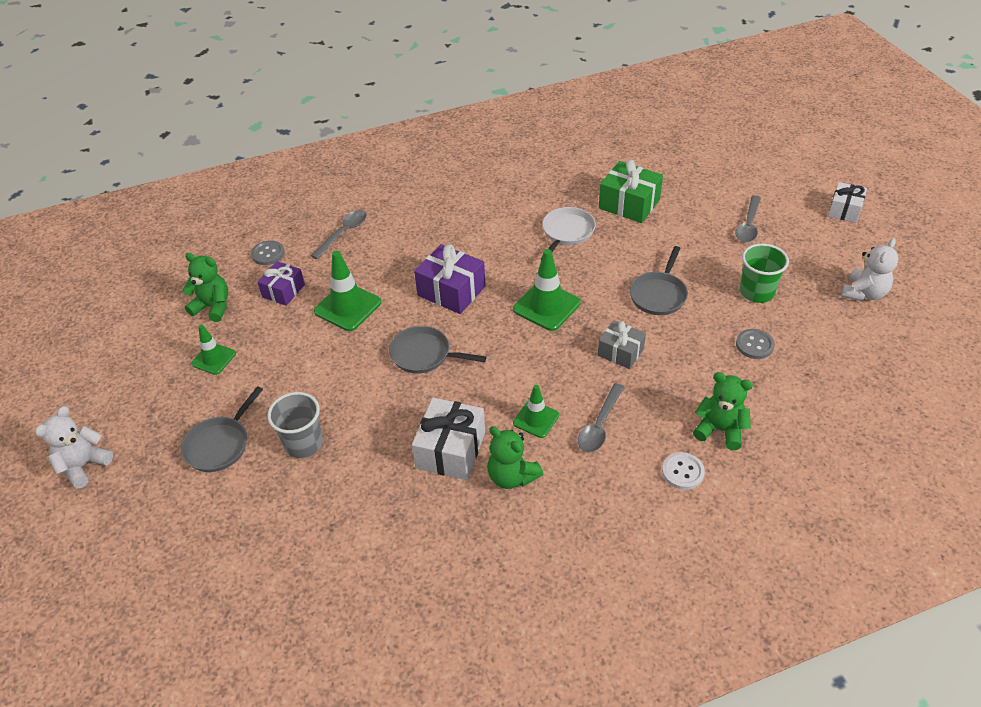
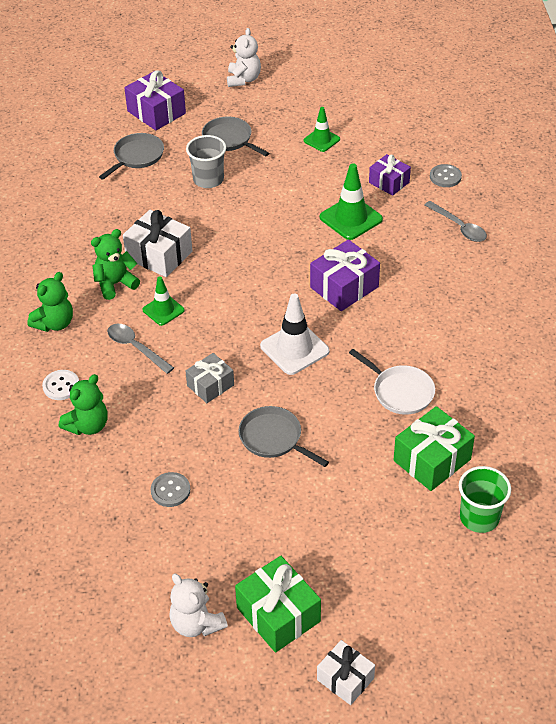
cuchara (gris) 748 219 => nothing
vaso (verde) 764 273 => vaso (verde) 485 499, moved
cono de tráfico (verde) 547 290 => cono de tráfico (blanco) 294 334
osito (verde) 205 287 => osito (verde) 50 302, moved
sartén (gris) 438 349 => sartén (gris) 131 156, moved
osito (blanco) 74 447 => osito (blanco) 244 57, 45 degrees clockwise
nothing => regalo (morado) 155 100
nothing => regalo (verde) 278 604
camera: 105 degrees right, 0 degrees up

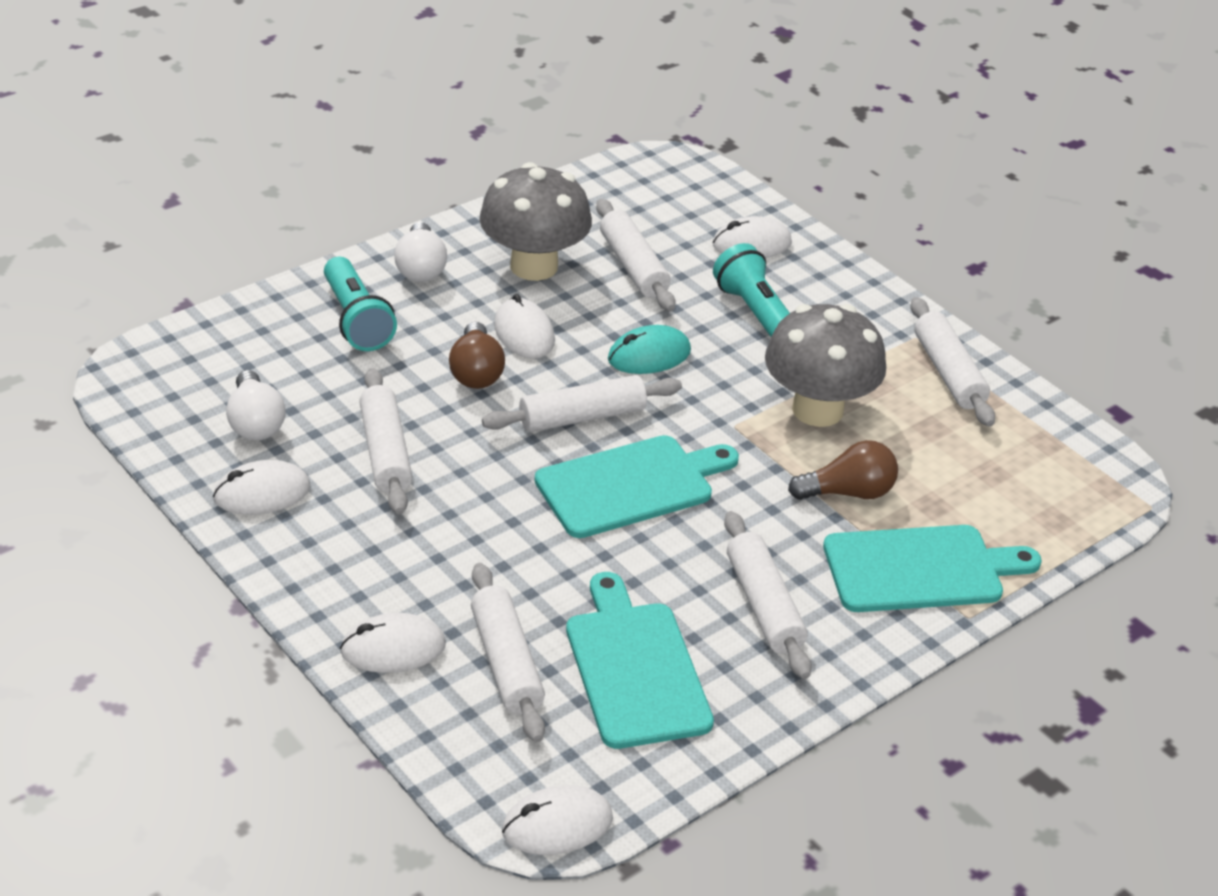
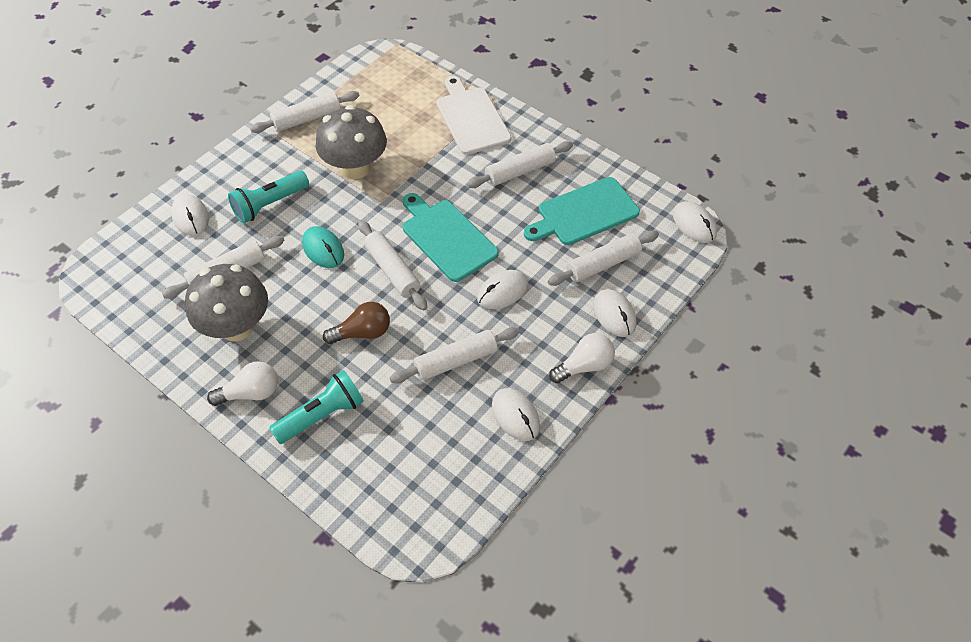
ratón (blanco) 524 326 => ratón (blanco) 502 289, moved
bombilla (blanco) 256 405 => bombilla (blanco) 582 358, moved
bombilla (marrón) 843 470 => nothing
tabla de cortar (turquesa) 932 568 => tabla de cortar (blanco) 473 115
camera: 100 degrees left, 15 degrees up

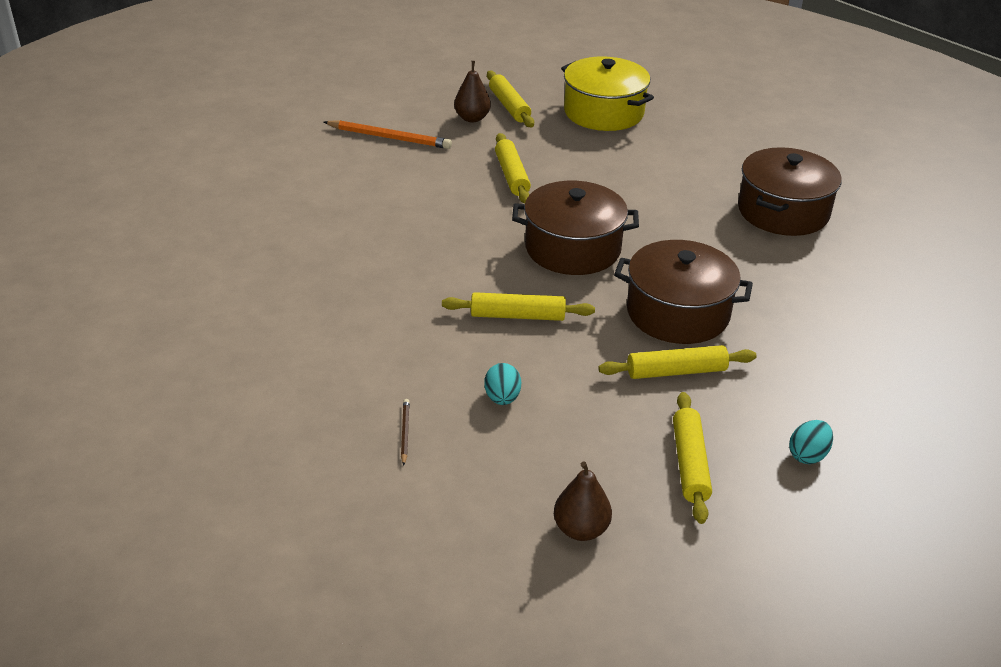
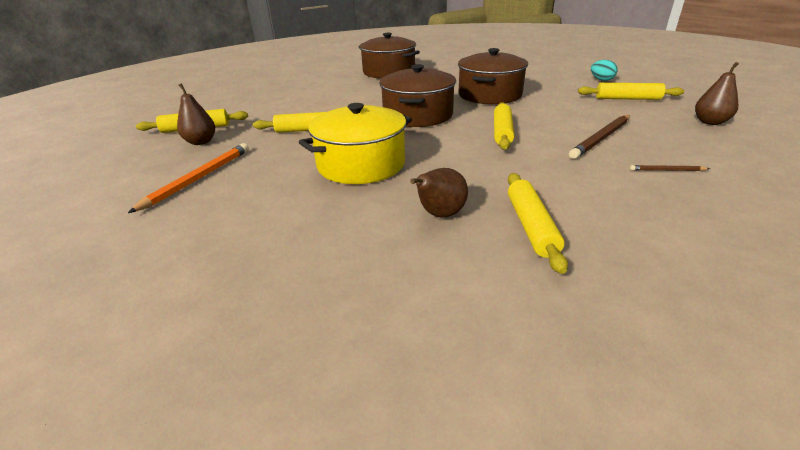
olla (amarillo) 607 93 => olla (amarillo) 355 143, moved
rodillo (amarillo) 678 362 => rodillo (amarillo) 538 223, moved
huevo (turquesa) 502 384 => lápiz (marrón) 599 137
nothing => pera (marrón) 439 193
camera: 80 degrees left, 5 degrees down

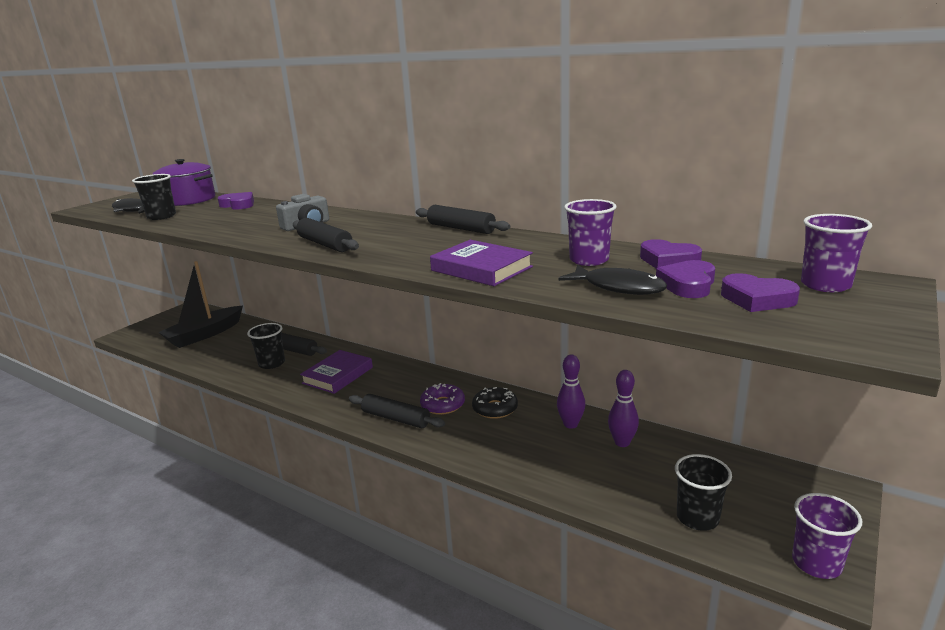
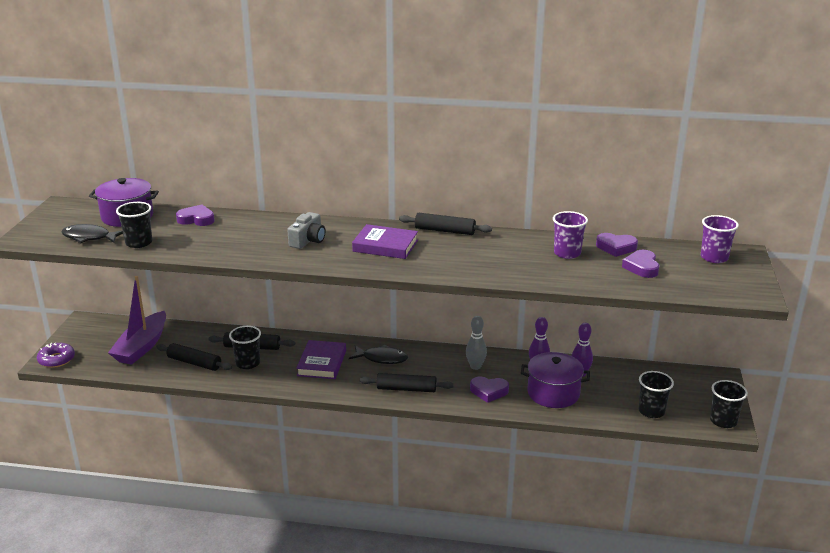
rodillo (negro) 326 235 => rodillo (negro) 194 357, moved
libro (morado) 481 263 => libro (morado) 385 241, moved
barco (negro) 200 304 => barco (morado) 137 320
pez (negro) 612 280 => pez (negro) 378 354, moved
corazón (morado) 760 292 => corazón (morado) 489 389, moved
rosquilla (morado) 442 399 => rosquilla (morado) 56 355, moved
rosquilla (negro) 495 403 => bolo (gris) 476 343
vaso (morado) 827 536 => vaso (negro) 729 404
nothing => olla (morado) 555 380
camera: 25 degrees left, 5 degrees up

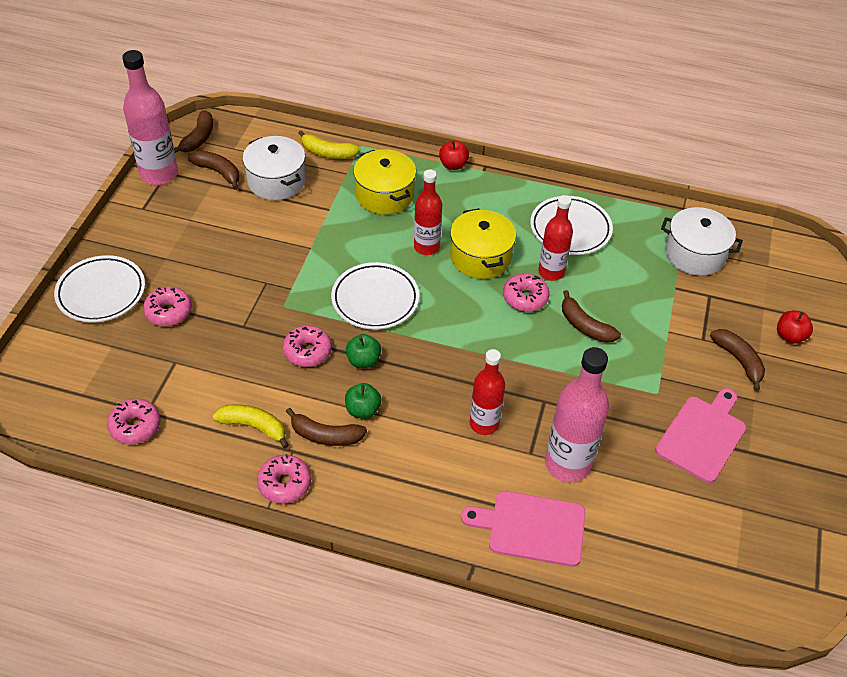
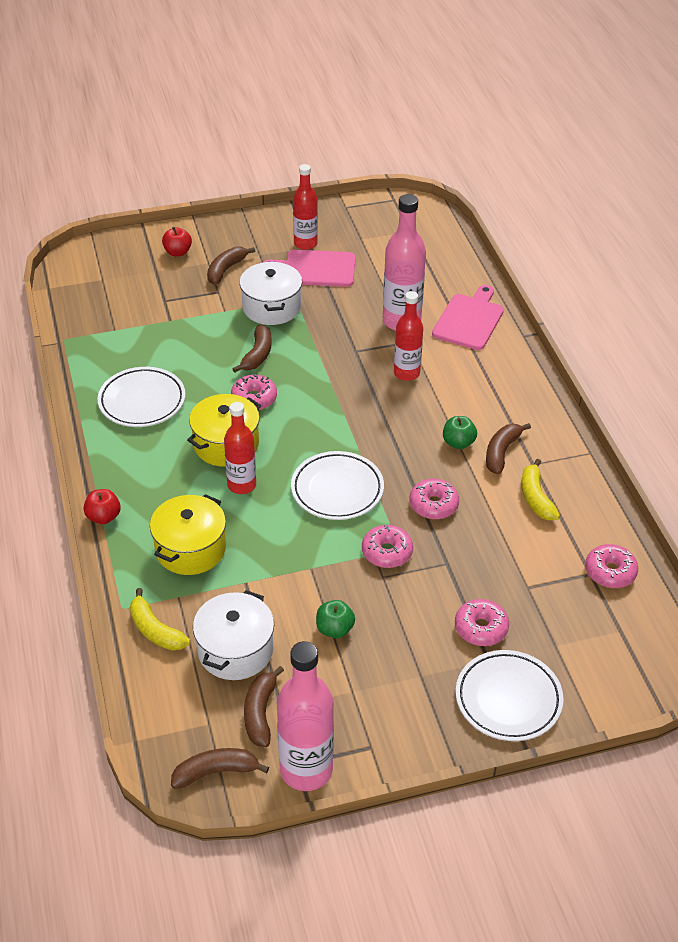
plátano (amarillo) 329 145 => plátano (amarillo) 160 619, 150 degrees clockwise
botella (rojo) 555 238 => botella (rojo) 305 207, moved
olla (blanco) 702 241 => olla (blanco) 270 293, moved
manzana (verde) 363 351 => manzana (verde) 335 619, moved
plátano (marrón) 326 427 => plátano (marrón) 508 449, 135 degrees counterclockwise
rosquilla (rosa) 284 479 => rosquilla (rosa) 387 546, moved
tabla de cortar (rosa) 523 529 => tabla de cortar (rosa) 468 317, 135 degrees counterclockwise
camera: 120 degrees left, 5 degrees down

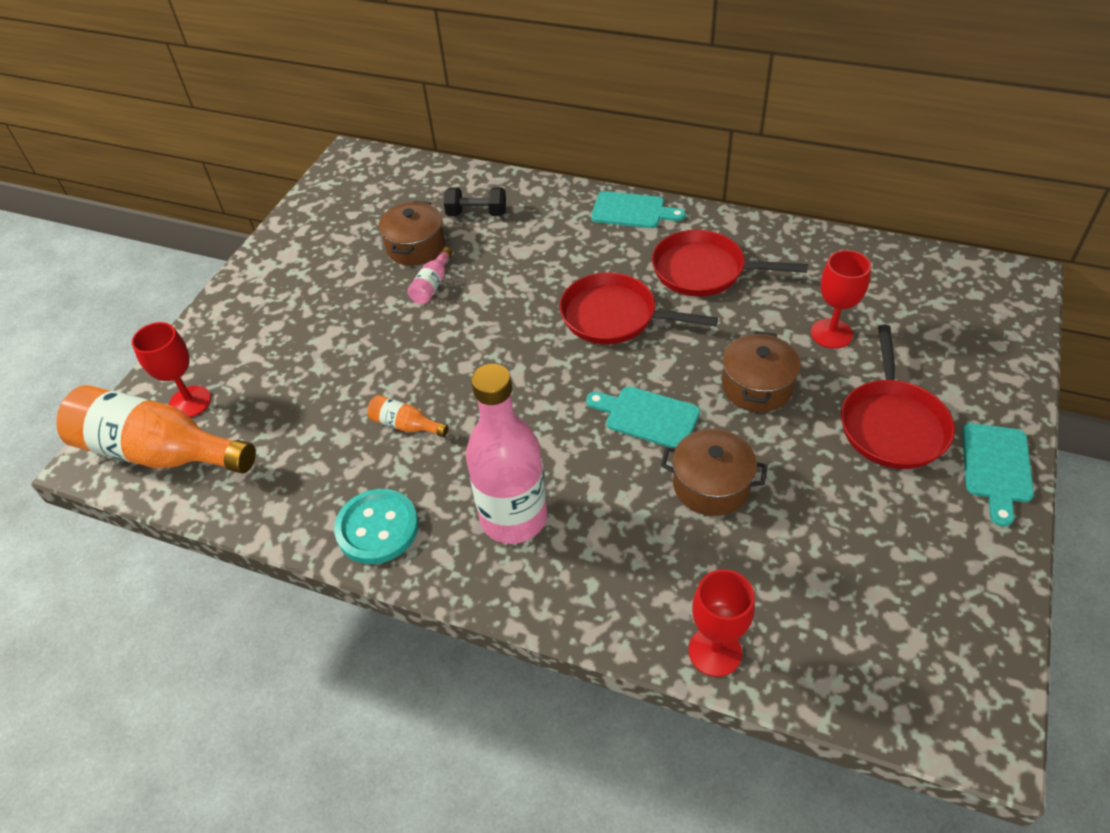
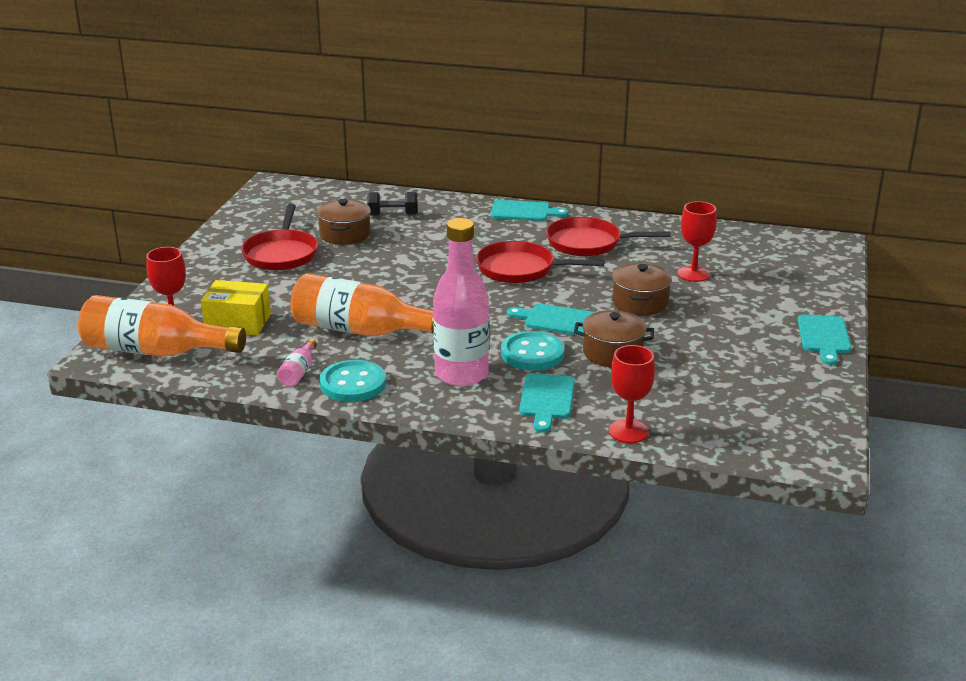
botella (rosa) 430 275 => botella (rosa) 297 363, moved
sartén (rojo) 898 397 => sartén (rojo) 279 237, moved
botella (naranja) 408 416 => botella (naranja) 362 304, x2.34
nothing => caja (amarillo) 236 307
nothing => botón (turquesa) 532 351
nothing => tabla de cortar (turquesa) 547 403
camera: 10 degrees left, 20 degrees down

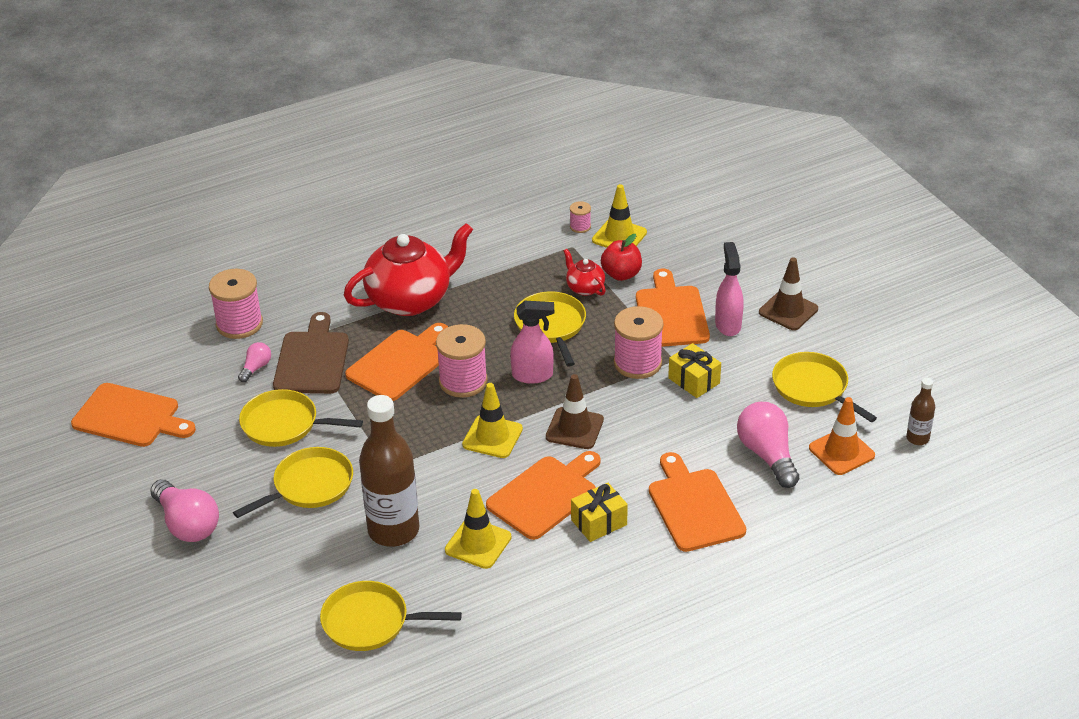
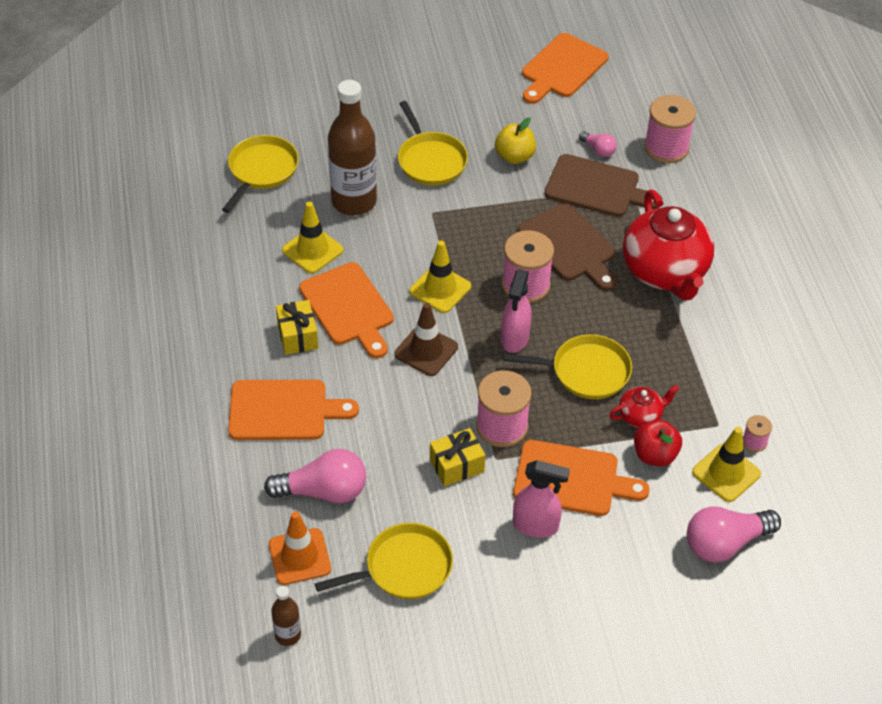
cono de tráfico (marrón) 788 293 => nothing
tabla de cortar (naranja) 396 362 => tabla de cortar (marrón) 567 247
sartén (amarillo) 301 418 => manzana (amarillo) 515 141
bombilla (rosa) 184 511 => bombilla (rosa) 734 534, moved
camera: 105 degrees right, 10 degrees up

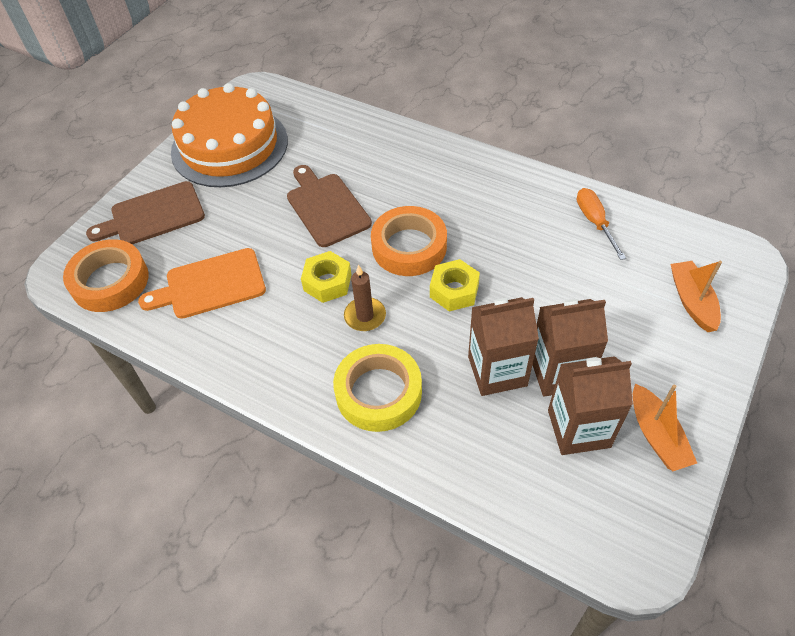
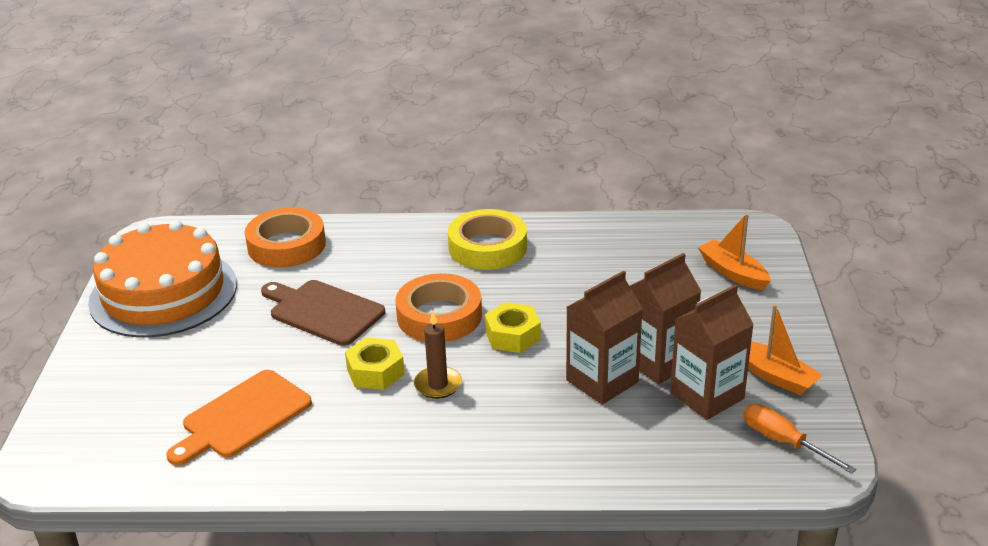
tabla de cortar (marrón) 145 212 => nothing
destornillador (naranja) 601 224 => destornillador (naranja) 800 439, moved
cinta adhesiva (naranja) 106 275 => cinta adhesiva (naranja) 285 237, moved
cinta adhesiva (amarillo) 377 388 => cinta adhesiva (amarillo) 487 239, moved
camera: 30 degrees left, 20 degrees down

